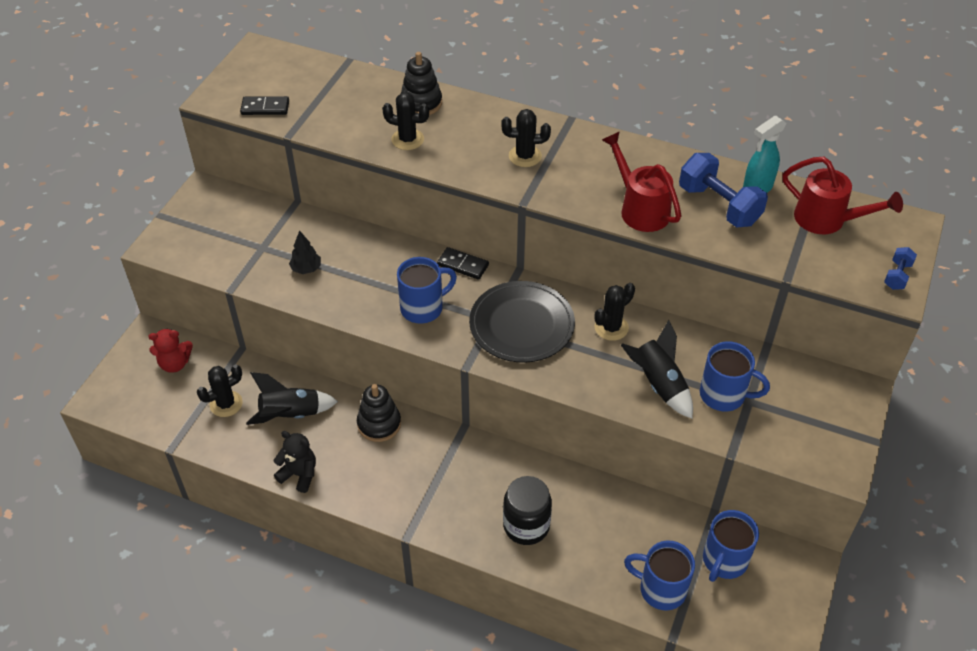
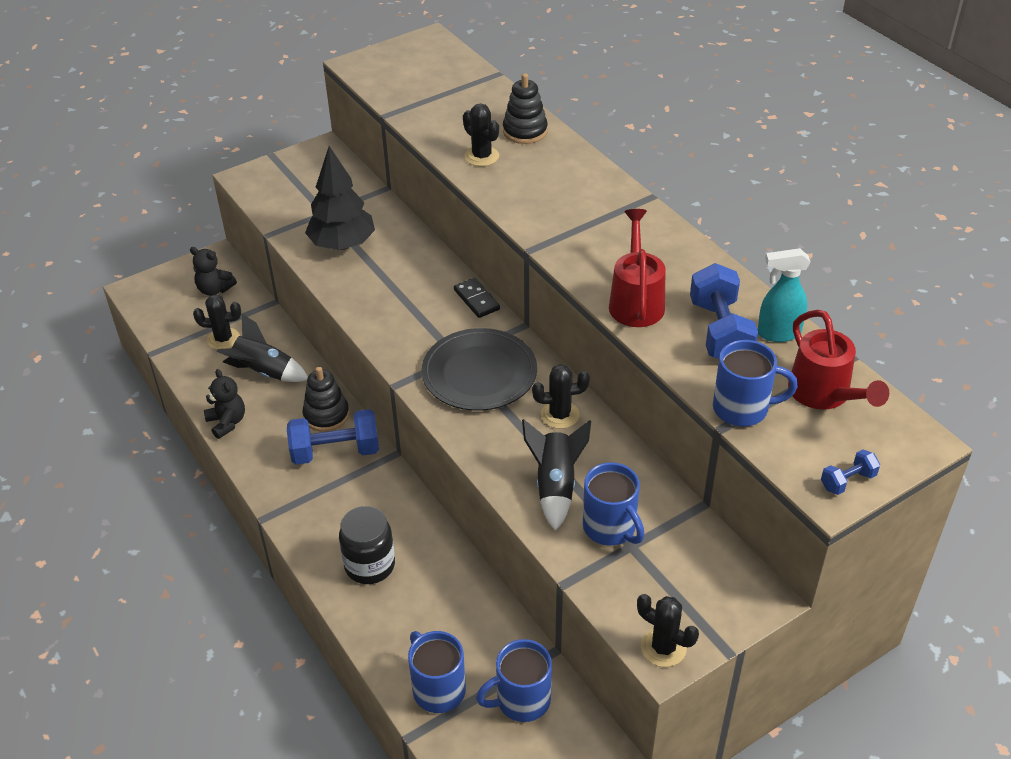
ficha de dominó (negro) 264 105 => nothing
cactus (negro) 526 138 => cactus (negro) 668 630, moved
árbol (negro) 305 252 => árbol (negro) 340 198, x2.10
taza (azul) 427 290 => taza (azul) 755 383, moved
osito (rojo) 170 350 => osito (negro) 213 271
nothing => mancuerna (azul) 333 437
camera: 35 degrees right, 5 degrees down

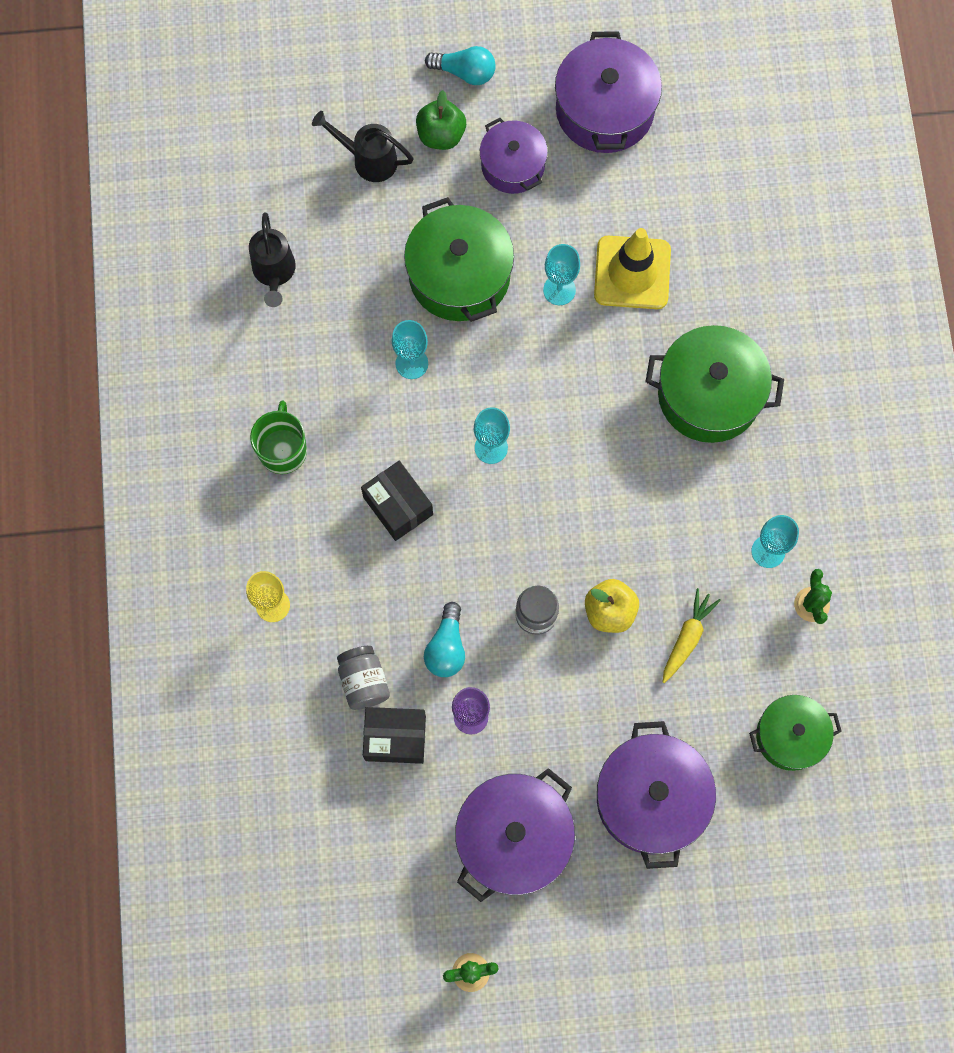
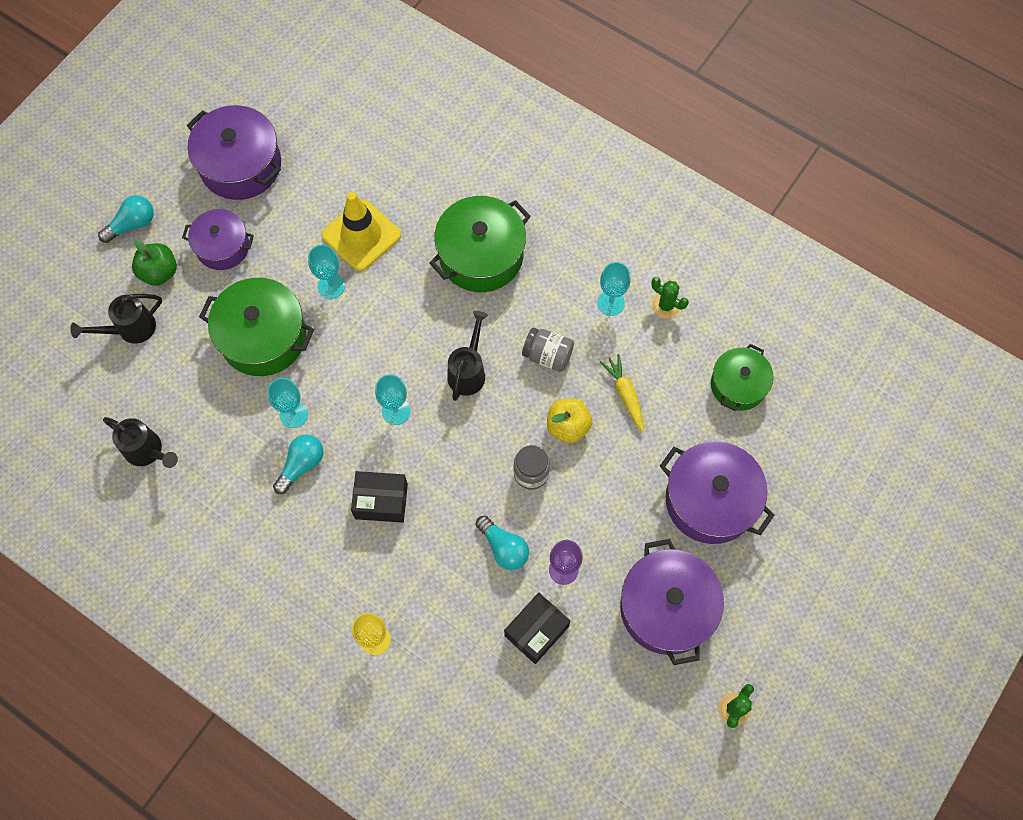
taza (verde) 278 437 => nothing
tarro (gris) 363 678 => tarro (gris) 548 350, moved
nothing => regadera (negro) 468 356
nothing => bombilla (turquesa) 298 464
camera: 50 degrees left, 5 degrees down

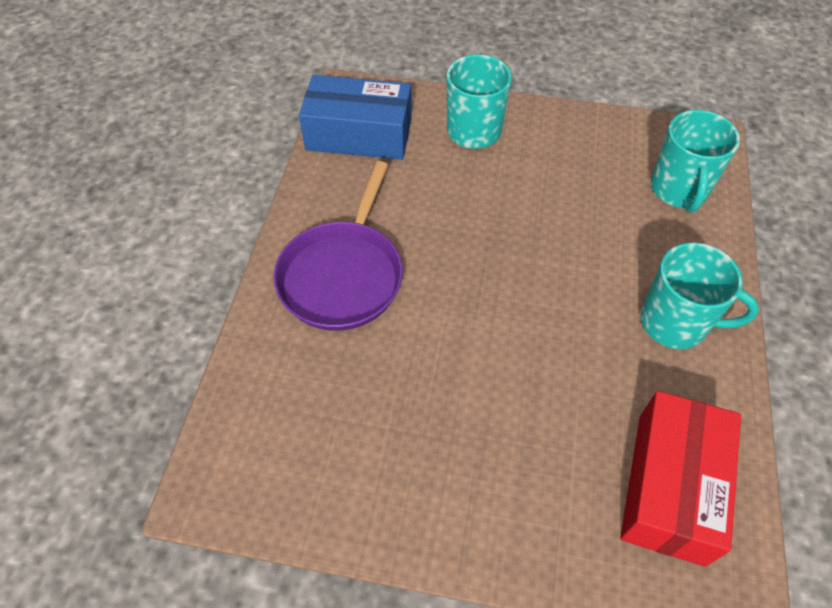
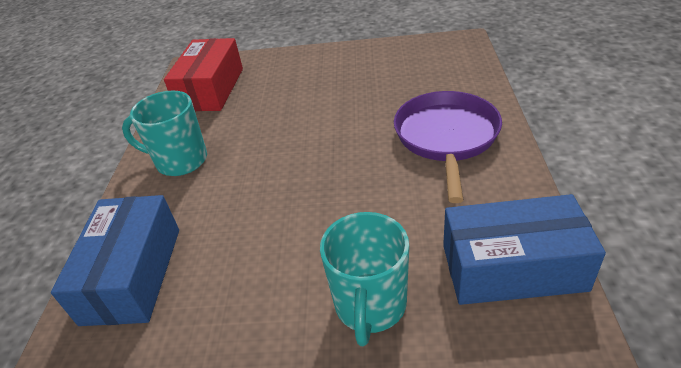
taza (turquesa) 695 161 => caja (azul) 115 260
camera: 175 degrees right, 15 degrees down

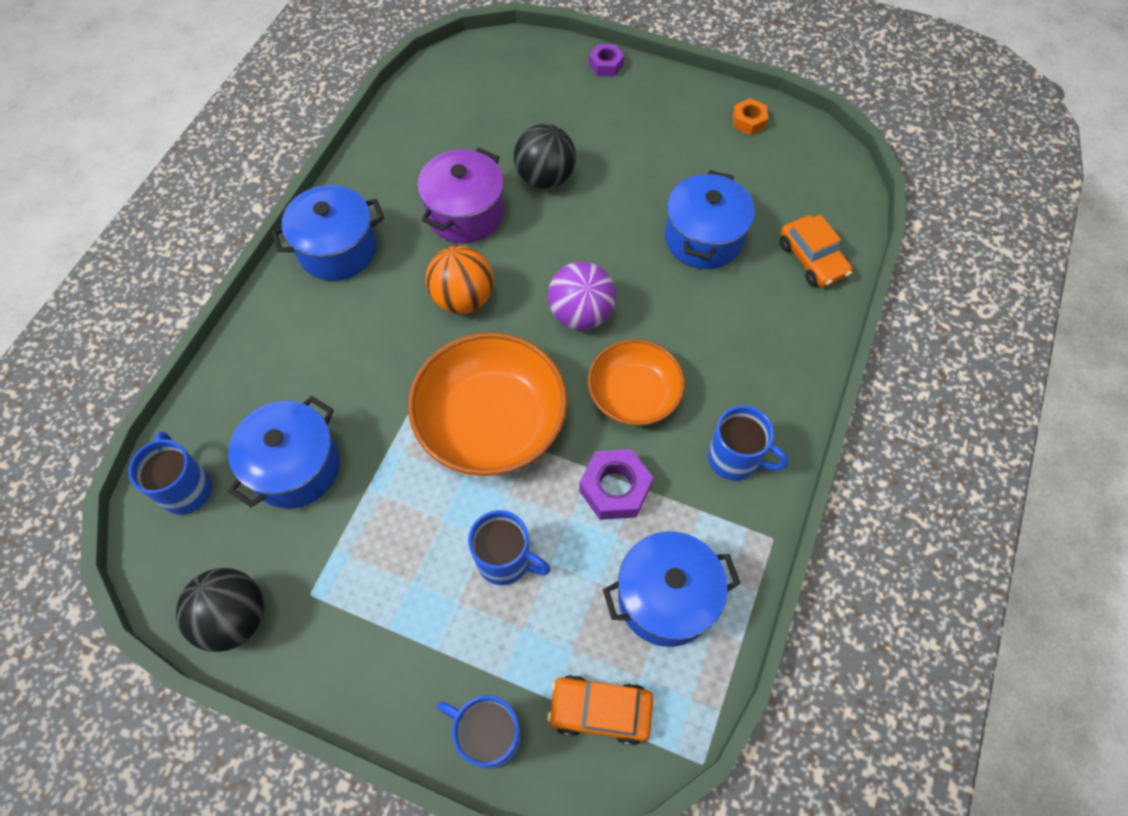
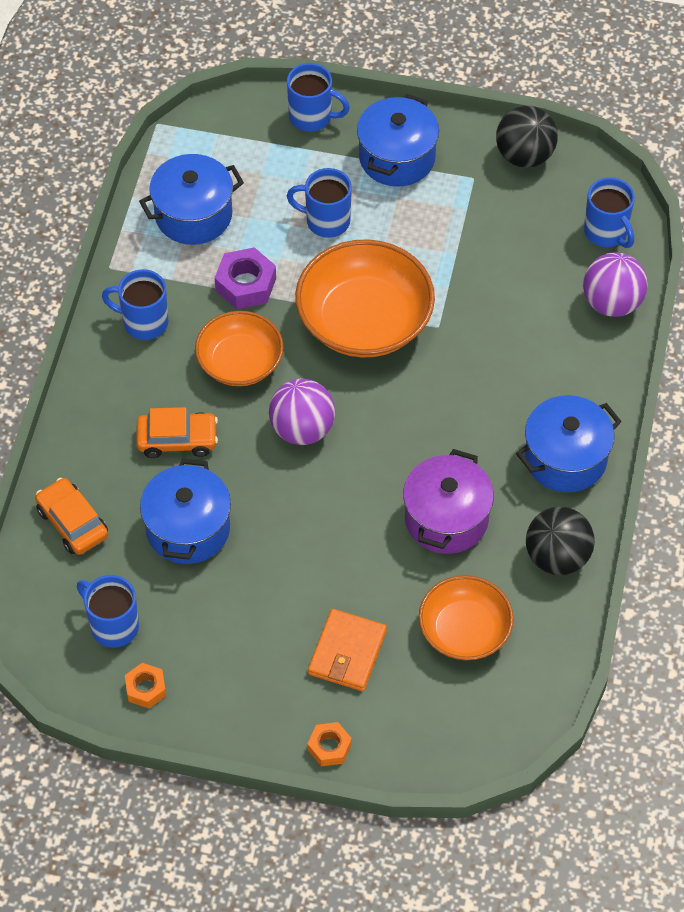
tuerca (morado) 606 60 => tuerca (naranja) 329 744
pelota (negro) 545 156 => pelota (negro) 560 541, moved
pelota (naranja) 459 280 => nothing
olla (azul) 284 452 => olla (azul) 398 140, moved
coche (naranja) 600 710 => coche (naranja) 177 432, moved
nothing => pelota (morado) 615 284
nothing => taza (azul) 108 611
nothing => cuenco (naranja) 466 617
nothing => cartera (naranja) 347 650
camera: 170 degrees right, 5 degrees down

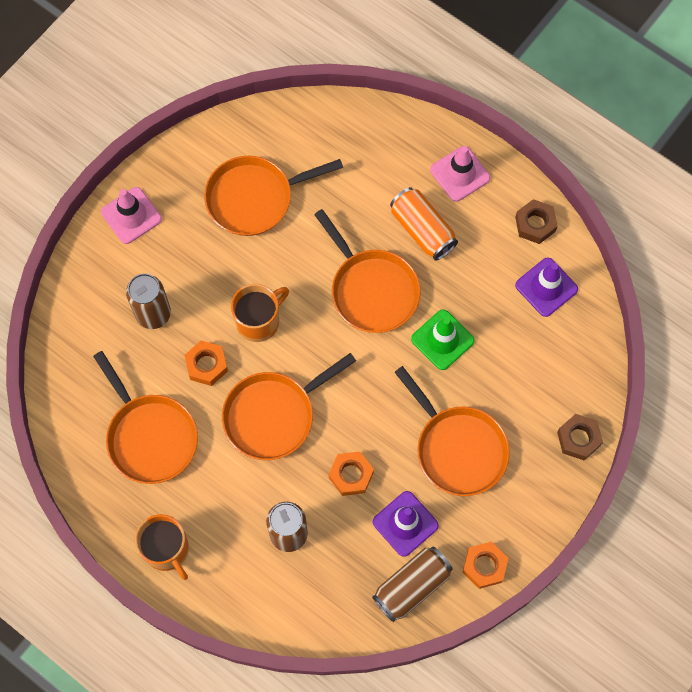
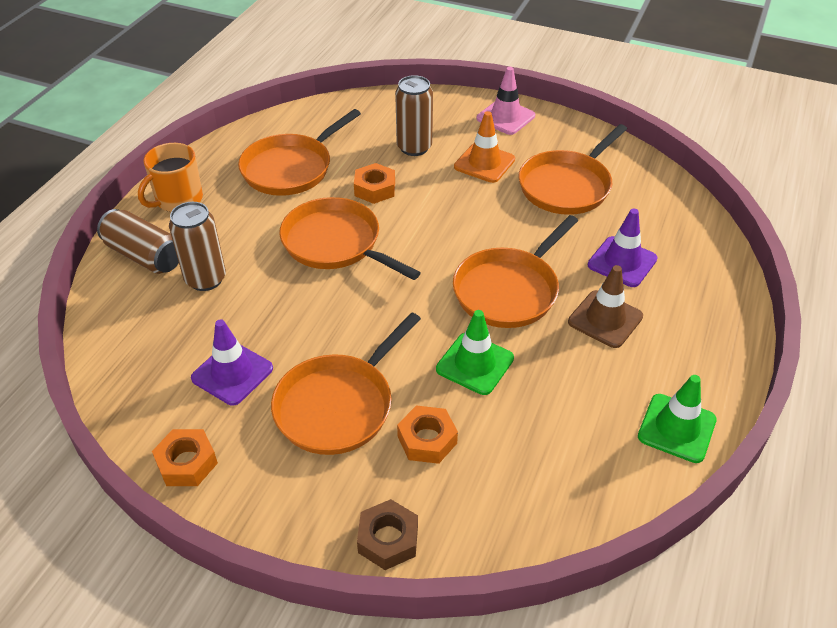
cono de tráfico (rosa) 460 174 => nothing
sartén (naranja) 273 196 => sartén (naranja) 572 169, 105 degrees counterclockwise
lata (naranja) 424 224 => cono de tráfico (marrón) 605 306
tuerca (marrón) 536 221 => cono de tráfico (verde) 677 419
cono de tráfico (morado) 546 287 => cono de tráfico (morado) 622 248, moved
taza (naranja) 260 313 => nothing
tuerca (naranja) 351 473 => tuerca (naranja) 427 435, moved
lata (marrón) 412 584 => lata (marrón) 138 241, moved
nothing => cono de tráfico (naranja) 484 147
camera: 75 degrees right, 25 degrees down

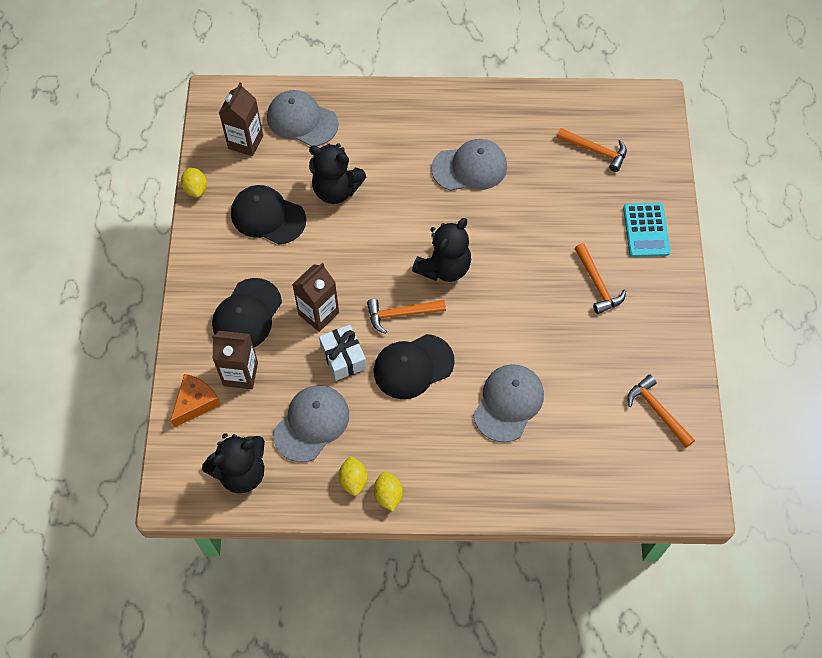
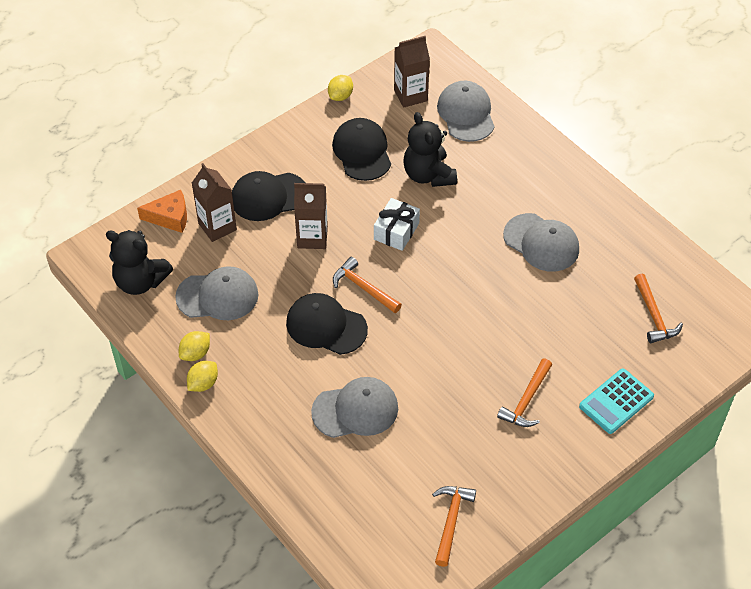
osito (negro) 441 250 => nothing
regalo (blanco) 343 353 => regalo (blanco) 397 224, moved
camera: 50 degrees right, 10 degrees down

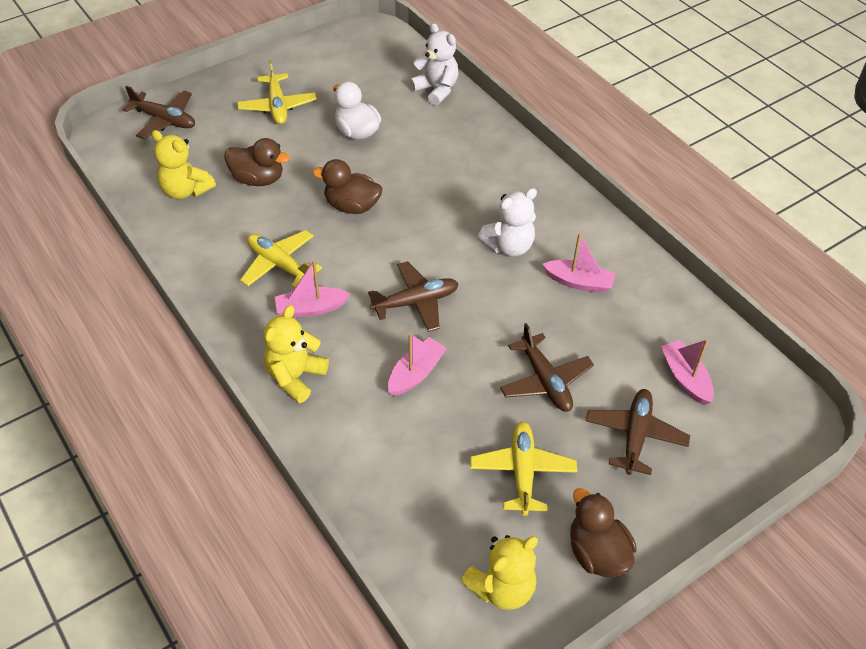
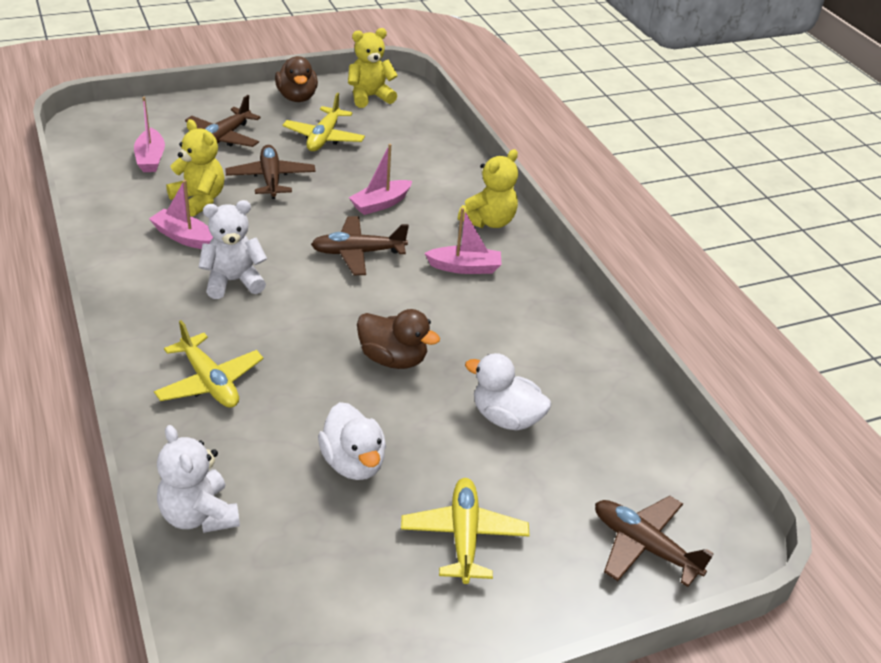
osito (amarillo) 184 164 => osito (amarillo) 195 168, moved
pato (marrón) 257 162 => pato (blanco) 508 392
avión (amarillo) 281 259 => avión (amarillo) 209 364, moved
camera: 170 degrees left, 10 degrees down

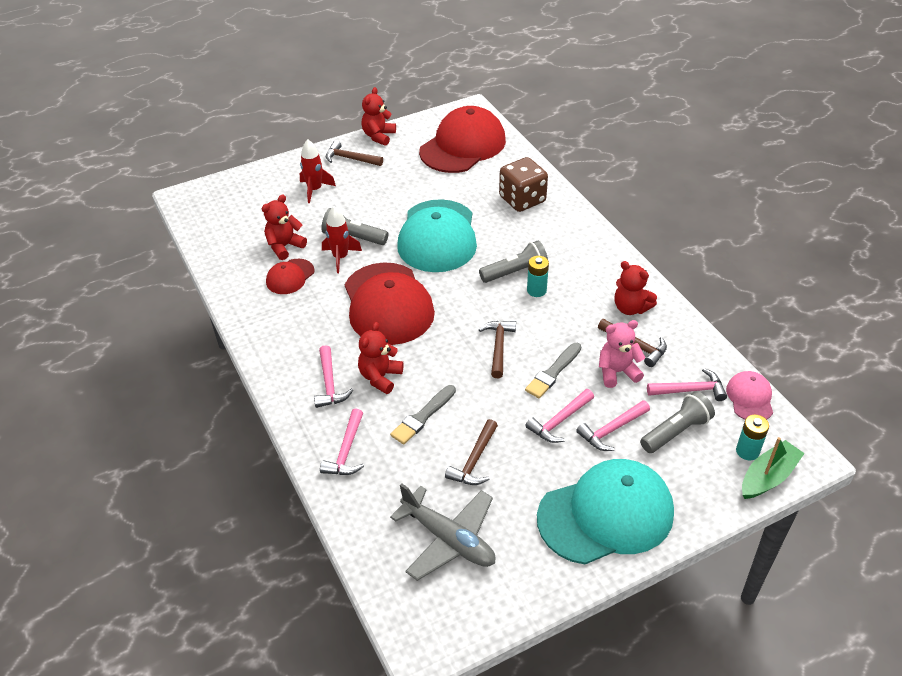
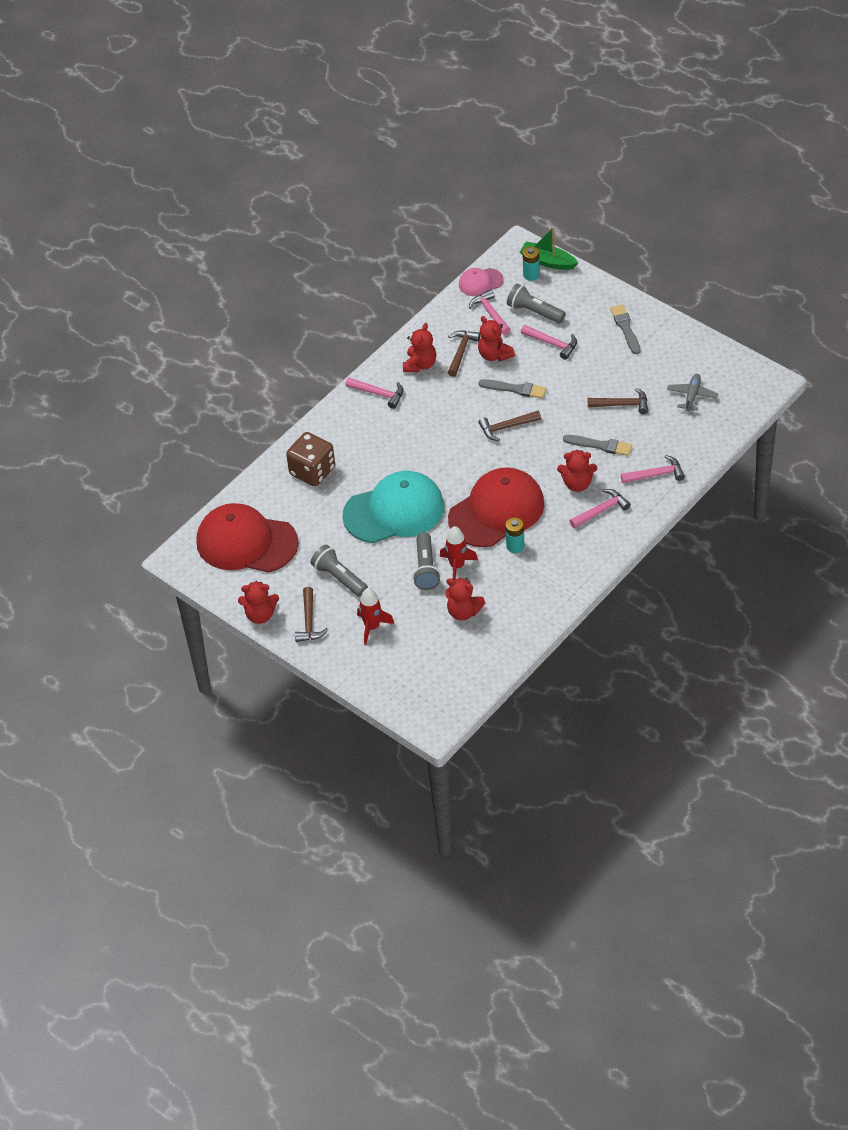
lámpara de mano (gris) 513 262 => lámpara de mano (gris) 339 571, moved
pila (turquesa) 538 276 => pila (turquesa) 515 535, moved
gorra (rojo) 290 276 => nothing
osito (rosa) 622 354 => osito (rojo) 496 338
martillo (rosa) 559 416 => martillo (rosa) 374 393, moved
gorra (turquesa) 605 511 => pincel (gris) 625 329
avión (gris) 443 532 => avión (gris) 692 392, x0.61
camera: 110 degrees left, 5 degrees up

